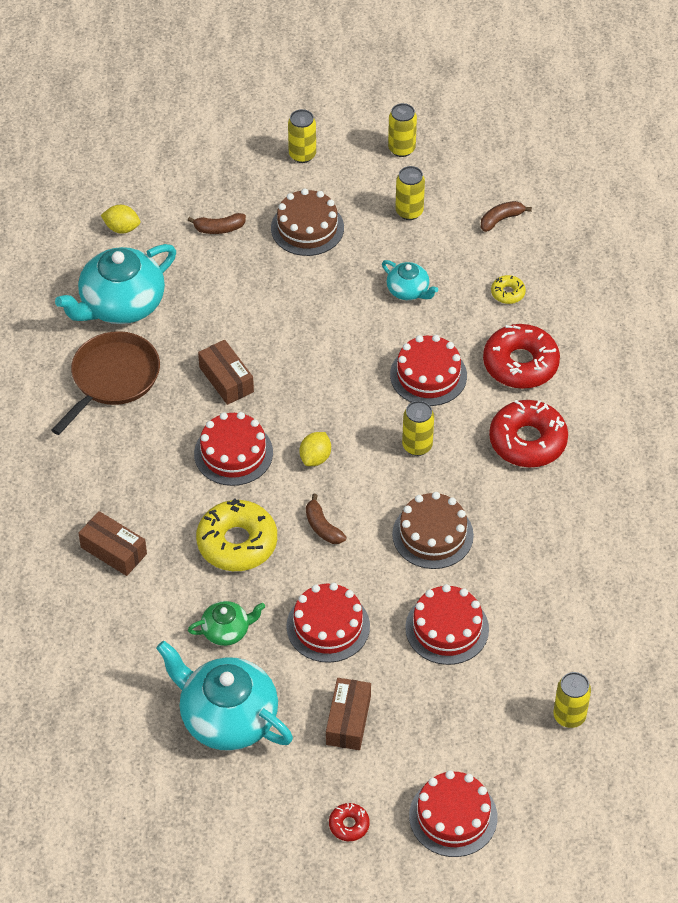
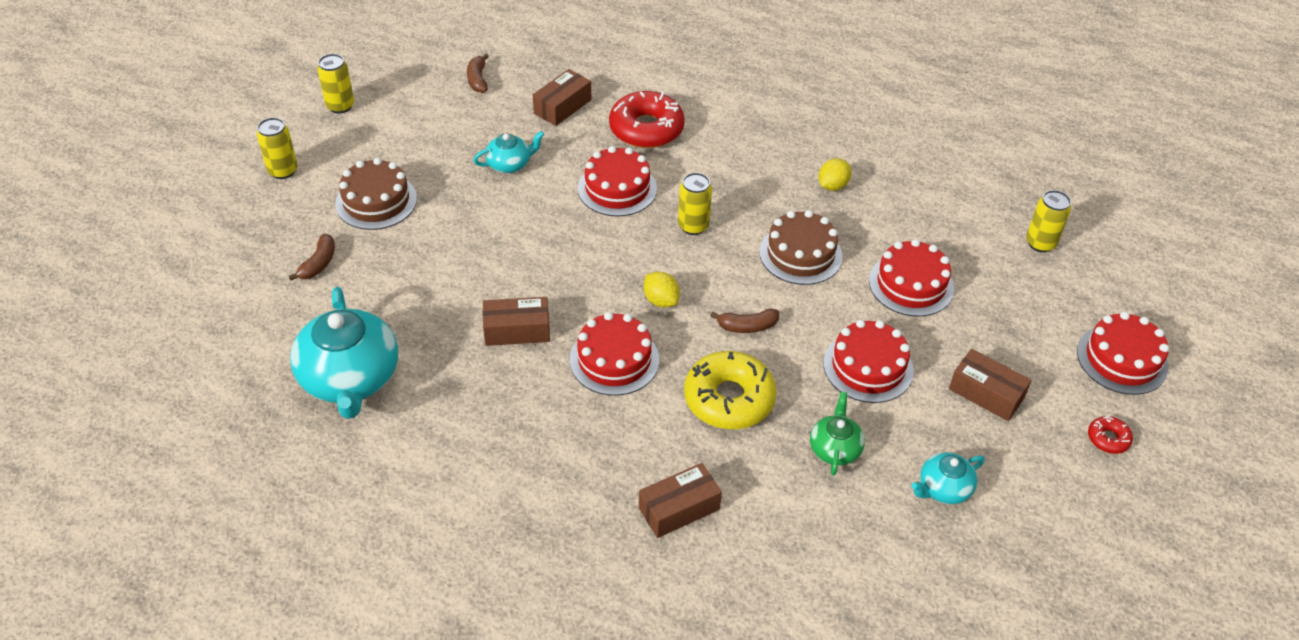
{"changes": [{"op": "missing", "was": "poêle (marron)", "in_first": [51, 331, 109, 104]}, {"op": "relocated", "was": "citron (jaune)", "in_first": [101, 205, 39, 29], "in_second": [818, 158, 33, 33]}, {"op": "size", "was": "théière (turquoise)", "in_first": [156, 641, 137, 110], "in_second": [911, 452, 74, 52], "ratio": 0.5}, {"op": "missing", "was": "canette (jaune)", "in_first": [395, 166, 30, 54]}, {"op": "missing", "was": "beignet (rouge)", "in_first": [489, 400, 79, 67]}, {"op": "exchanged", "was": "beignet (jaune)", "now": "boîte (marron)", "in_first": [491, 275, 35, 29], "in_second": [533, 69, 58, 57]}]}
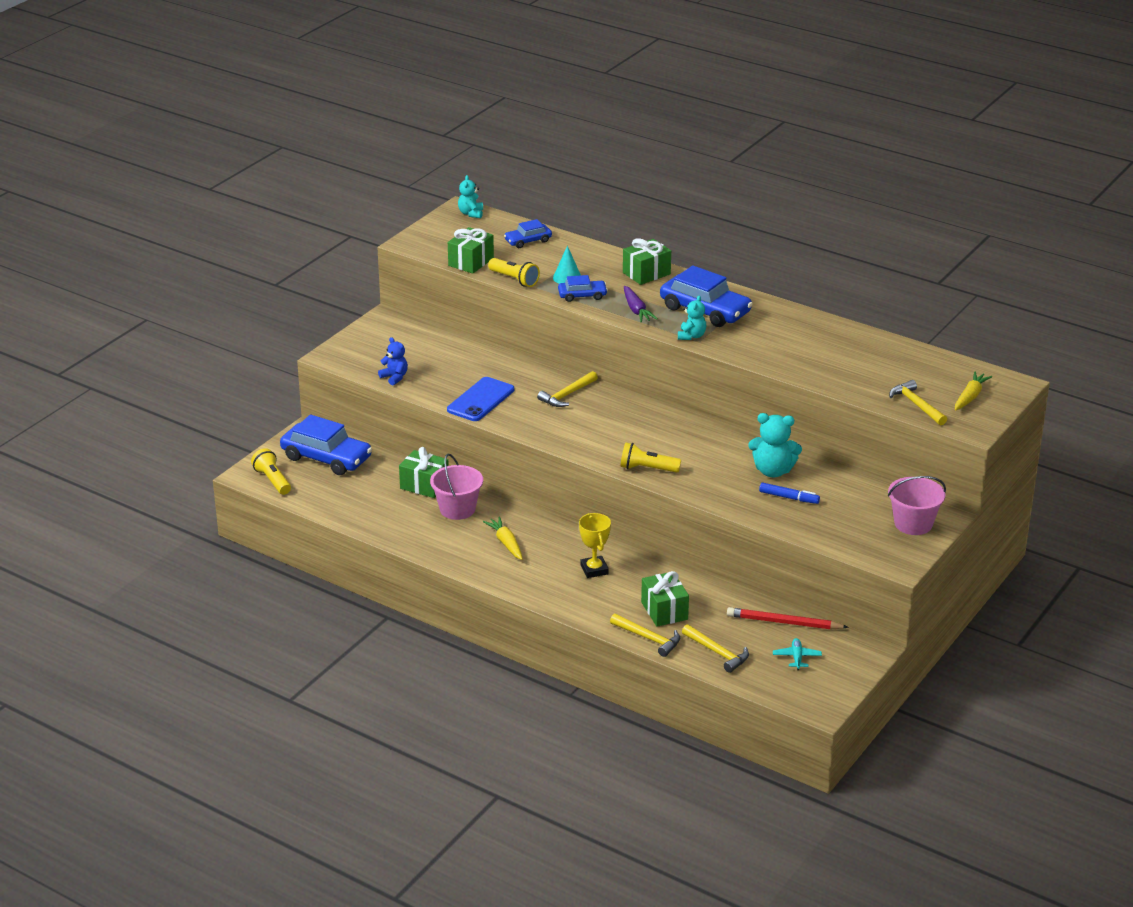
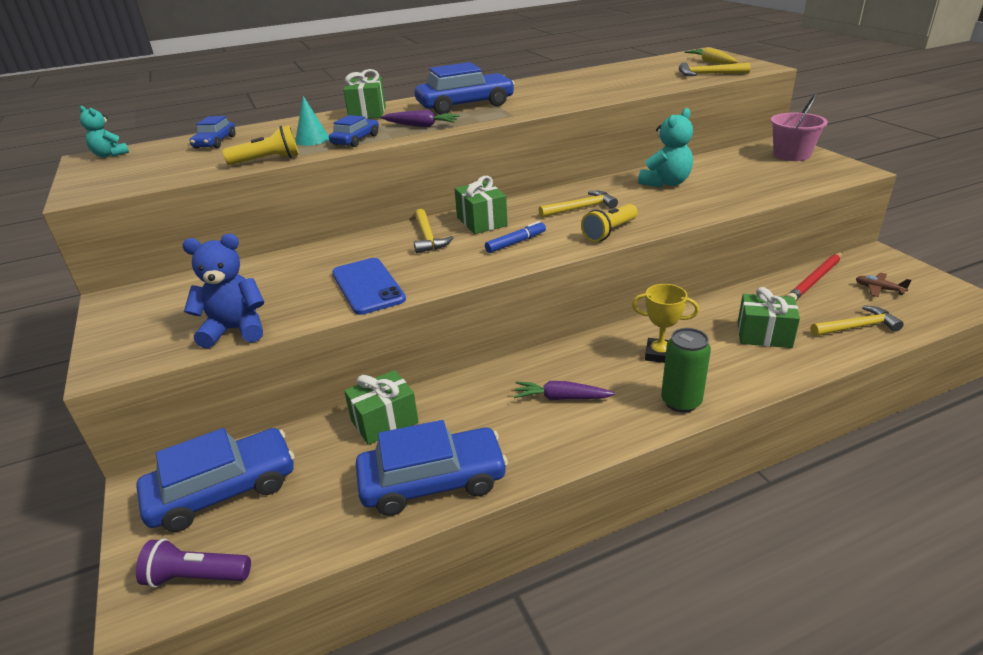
{"changes": [{"op": "colour", "was": "lampe de poche (jaune)", "now": "lampe de poche (violet)", "in_first": [251, 448, 40, 47], "in_second": [136, 538, 115, 50]}, {"op": "size", "was": "ours en peluche (bleu)", "in_first": [378, 337, 30, 49], "in_second": [182, 234, 83, 114], "ratio": 1.62}, {"op": "missing", "was": "seau (rose)", "in_first": [430, 454, 53, 66]}, {"op": "relocated", "was": "cadeau (vert)", "in_first": [448, 227, 46, 46], "in_second": [455, 176, 53, 58]}, {"op": "colour", "was": "carotte (jaune)", "now": "carotte (violet)", "in_first": [483, 517, 40, 43], "in_second": [514, 381, 101, 19]}, {"op": "relocated", "was": "marteau (jaune)", "in_first": [610, 614, 70, 43], "in_second": [539, 191, 79, 27]}, {"op": "missing", "was": "ours en peluche (turquoise)", "in_first": [678, 296, 28, 44]}, {"op": "relocated", "was": "feutre (bleu)", "in_first": [759, 482, 61, 22], "in_second": [485, 221, 61, 32]}, {"op": "colour", "was": "avion (turquoise)", "now": "avion (marron)", "in_first": [773, 638, 49, 32], "in_second": [856, 273, 55, 24]}, {"op": "appeared", "now": "voiture (bleu)", "in_second": [356, 420, 152, 96]}, {"op": "appeared", "now": "canette (vert)", "in_second": [661, 328, 50, 85]}]}
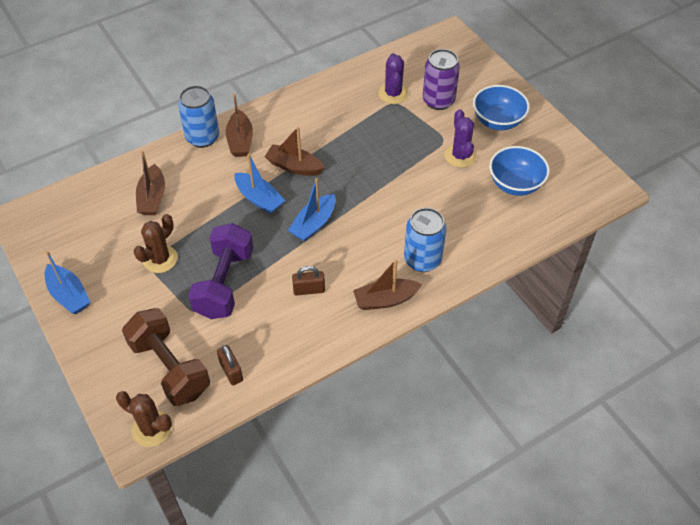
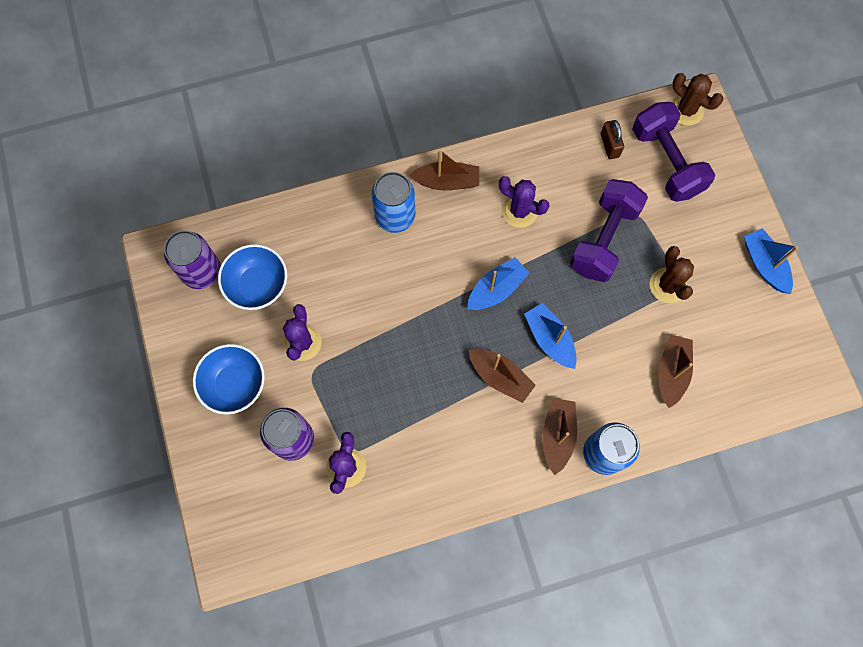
{"changes": [{"op": "colour", "was": "haltère (marron)", "now": "haltère (violet)", "in_first": [122, 308, 88, 98], "in_second": [632, 102, 83, 100]}, {"op": "spun", "was": "cactus (marron)", "in_first": [133, 214, 45, 59], "in_second": [650, 246, 44, 57], "clockwise": -60}, {"op": "exchanged", "was": "cadenas (marron)", "now": "cactus (violet)", "in_first": [292, 266, 33, 30], "in_second": [499, 176, 50, 52]}, {"op": "appeared", "now": "canette (violet)", "in_second": [164, 230, 57, 59]}]}
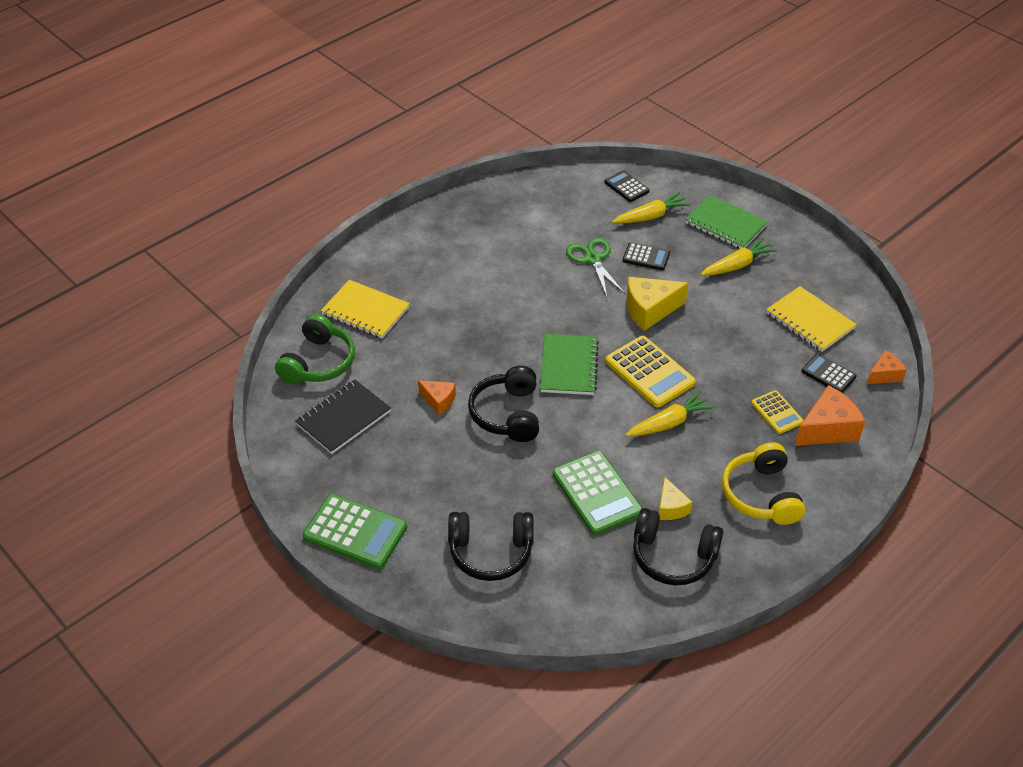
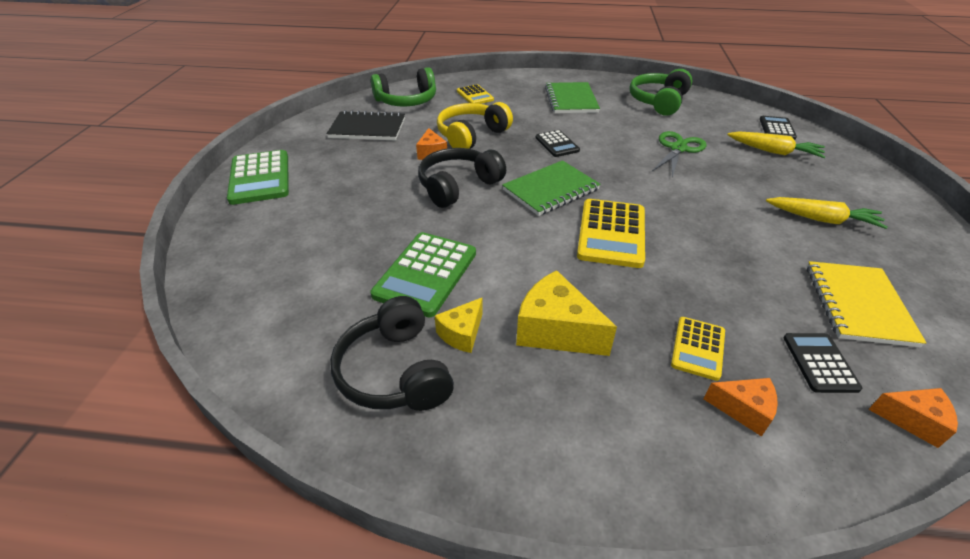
{"changes": [{"op": "exchanged", "was": "carnet (jaune)", "now": "calculatrice (jaune)", "in_first": [321, 280, 89, 59], "in_second": [457, 84, 37, 20]}, {"op": "missing", "was": "casque audio (noir)", "in_first": [448, 512, 86, 69]}, {"op": "relocated", "was": "calculatrice (noir)", "in_first": [623, 242, 47, 28], "in_second": [536, 130, 44, 27]}, {"op": "relocated", "was": "fromage (jaune)", "in_first": [626, 277, 63, 54], "in_second": [516, 270, 101, 86]}, {"op": "missing", "was": "carotte (jaune)", "in_first": [626, 391, 89, 45]}, {"op": "relocated", "was": "carnet (vert)", "in_first": [685, 195, 83, 53], "in_second": [545, 82, 55, 31]}, {"op": "relocated", "was": "casque audio (jaune)", "in_first": [722, 442, 83, 83], "in_second": [437, 102, 76, 47]}, {"op": "size", "was": "fromage (orange)", "in_first": [795, 385, 70, 61], "in_second": [704, 378, 74, 59], "ratio": 0.59}, {"op": "appeared", "now": "casque audio (vert)", "in_second": [629, 69, 64, 47]}]}
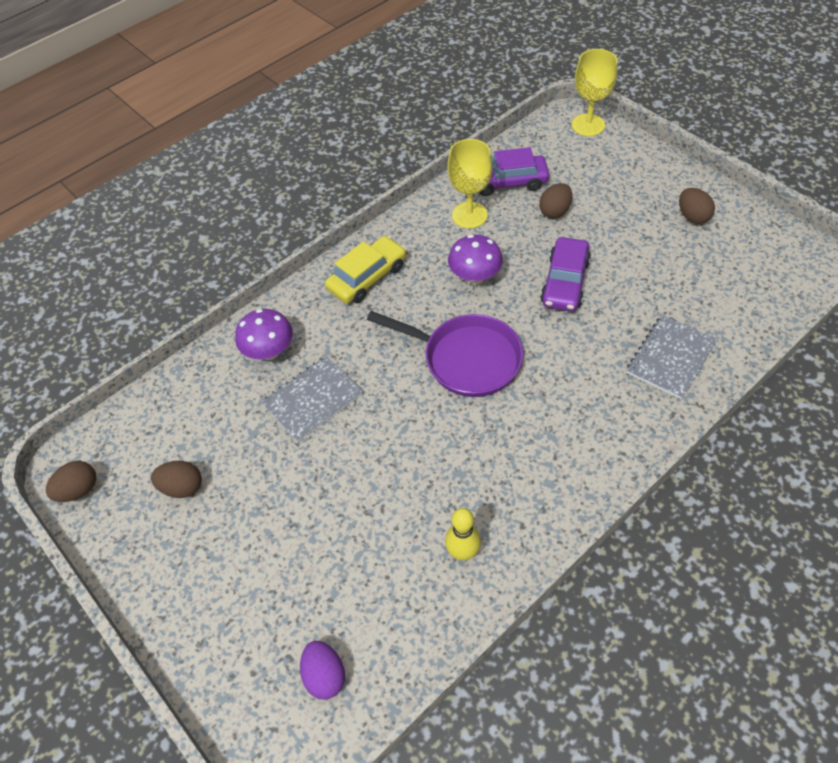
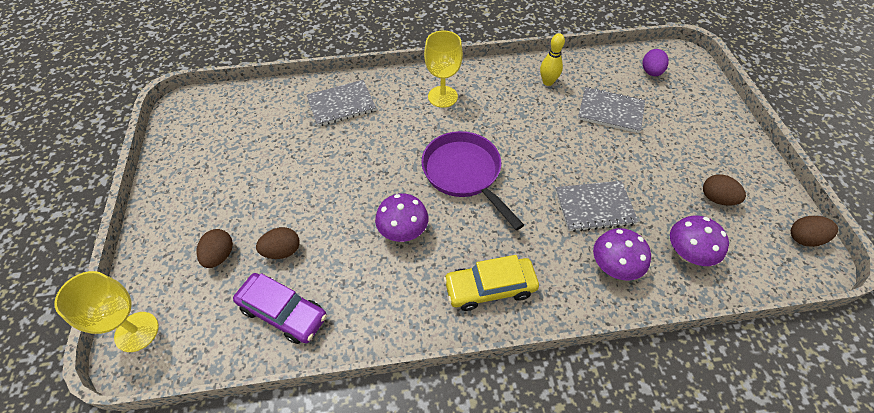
{"changes": [{"op": "relocated", "was": "verre à pied (jaune)", "in_first": [448, 139, 44, 89], "in_second": [424, 30, 39, 78]}, {"op": "missing", "was": "voiture (violet)", "in_first": [540, 237, 51, 74]}, {"op": "relocated", "was": "œuf (marron)", "in_first": [679, 188, 36, 36], "in_second": [196, 229, 37, 39]}, {"op": "appeared", "now": "carnet (gris)", "in_second": [578, 87, 67, 46]}, {"op": "appeared", "now": "champignon (violet)", "in_second": [670, 215, 59, 51]}]}
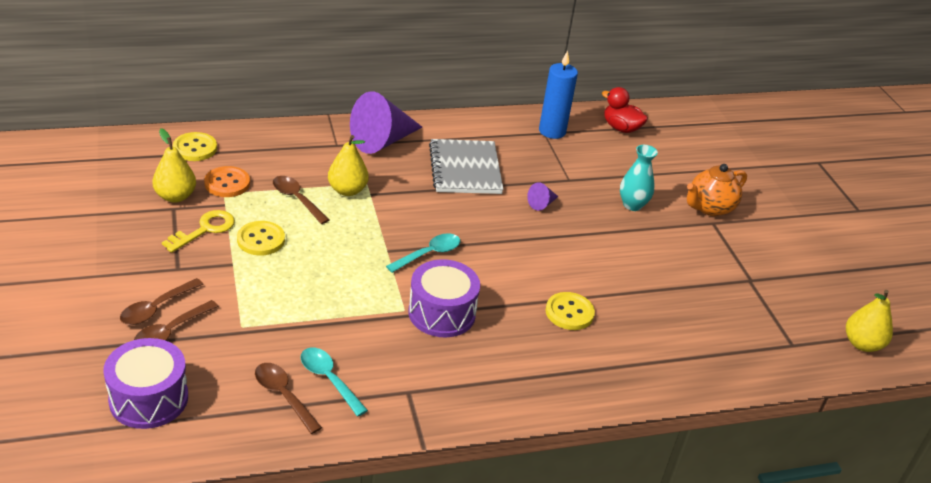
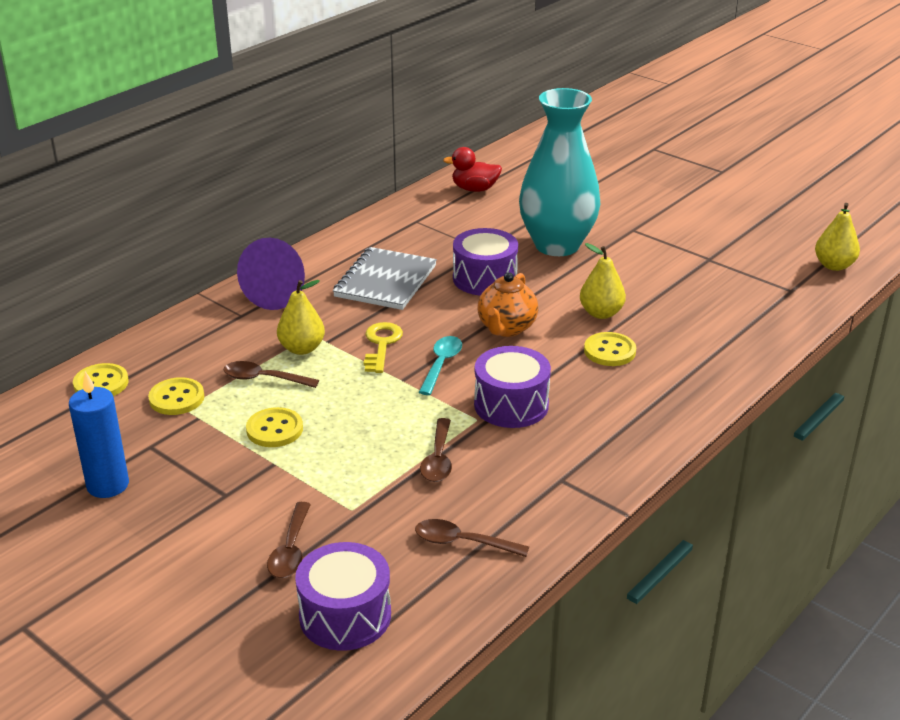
{"changes": [{"op": "relocated", "was": "cuillère (marron)", "in_first": [120, 278, 83, 47], "in_second": [420, 418, 32, 64]}, {"op": "relocated", "was": "poire (jaune)", "in_first": [152, 128, 44, 75], "in_second": [580, 243, 46, 76]}, {"op": "relocated", "was": "clé (jaune)", "in_first": [162, 210, 73, 43], "in_second": [364, 322, 39, 51]}, {"op": "colour", "was": "bouton (orange)", "now": "bouton (jaune)", "in_first": [204, 166, 46, 31], "in_second": [148, 377, 56, 38]}, {"op": "missing", "was": "cuillère (turquoise)", "in_first": [301, 347, 67, 70]}, {"op": "spun", "was": "carnet (gris)", "in_first": [429, 139, 75, 55], "in_second": [333, 247, 104, 63], "clockwise": 60}, {"op": "exchanged", "was": "cône (violet)", "now": "tambour (violet)", "in_first": [527, 182, 32, 29], "in_second": [453, 228, 65, 68]}, {"op": "relocated", "was": "bougie (bleu)", "in_first": [539, 50, 39, 89], "in_second": [69, 371, 60, 127]}, {"op": "size", "was": "vase (turquoise)", "in_first": [620, 145, 38, 66], "in_second": [519, 88, 81, 168], "ratio": 2.22}, {"op": "relocated", "was": "théière (orange)", "in_first": [687, 164, 60, 52], "in_second": [478, 272, 60, 65]}]}
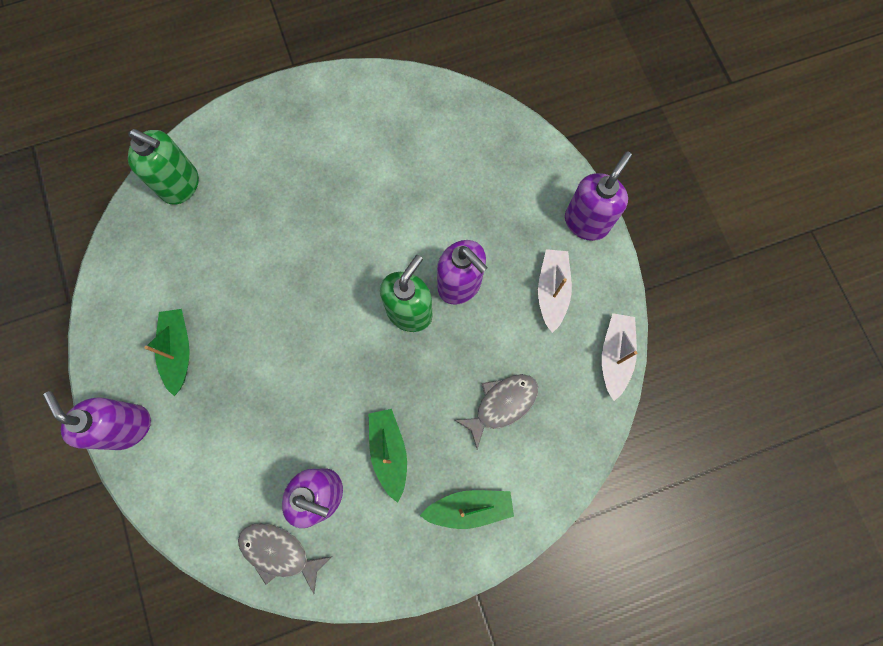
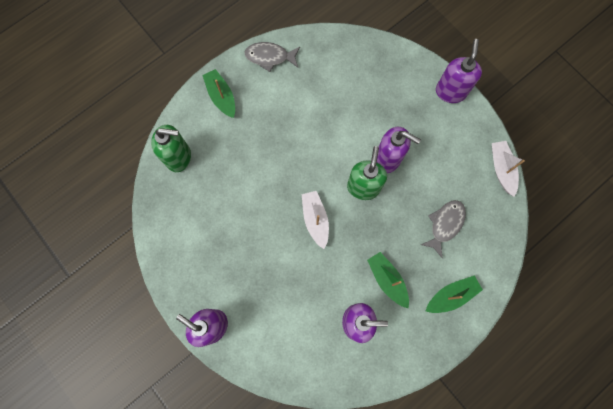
{"changes": [{"op": "relocated", "was": "bateau (vert)", "in_first": [144, 309, 46, 87], "in_second": [202, 69, 33, 49]}, {"op": "relocated", "was": "poisson (gris)", "in_first": [238, 523, 94, 71], "in_second": [244, 42, 56, 30]}, {"op": "relocated", "was": "bateau (blanc)", "in_first": [538, 249, 34, 84], "in_second": [302, 191, 27, 58]}]}
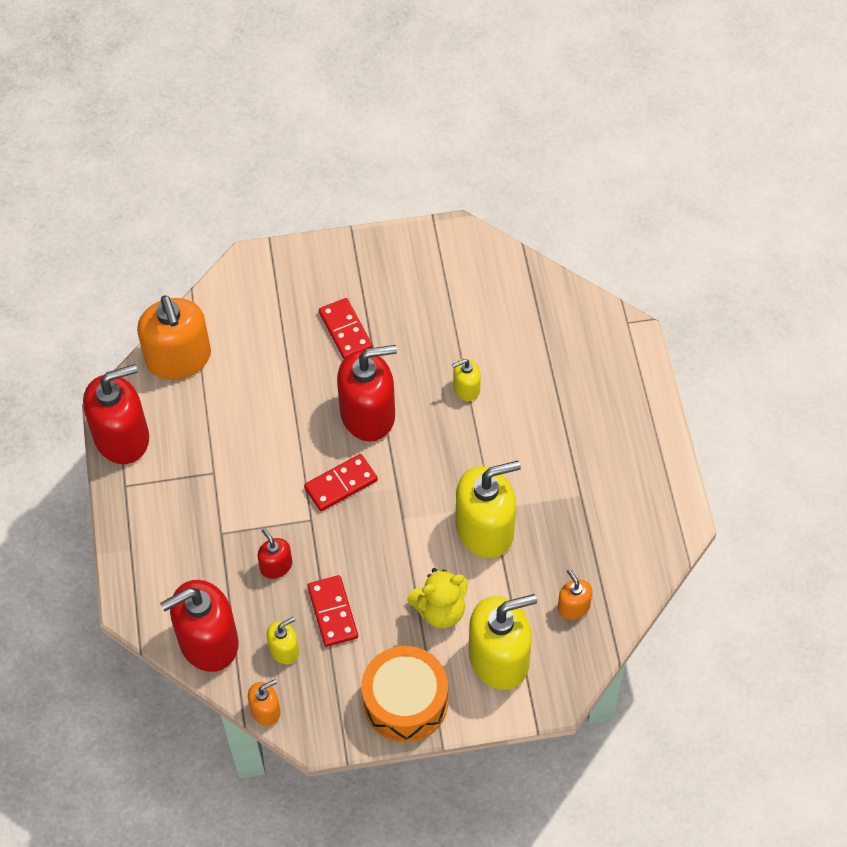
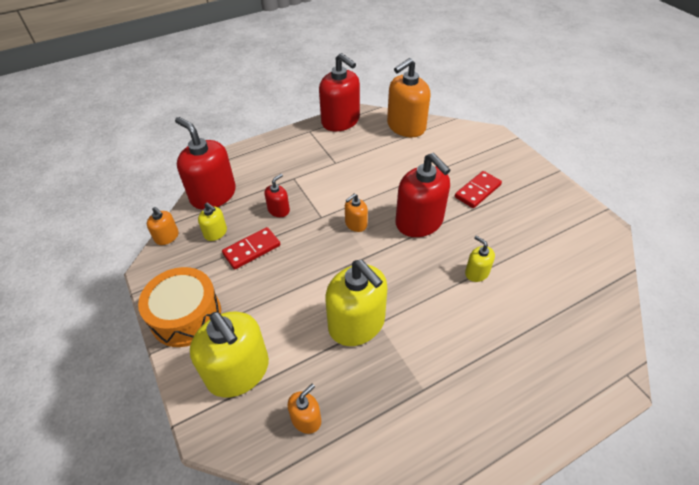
{"changes": [{"op": "exchanged", "was": "domino (rouge)", "now": "distributeur de savon (orange)", "in_first": [304, 454, 74, 57], "in_second": [345, 194, 23, 38]}, {"op": "missing", "was": "ours en peluche (jaune)", "in_first": [407, 568, 61, 60]}]}
